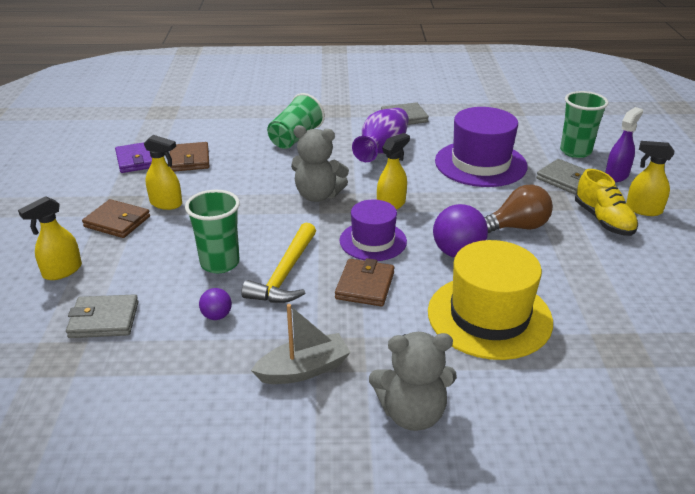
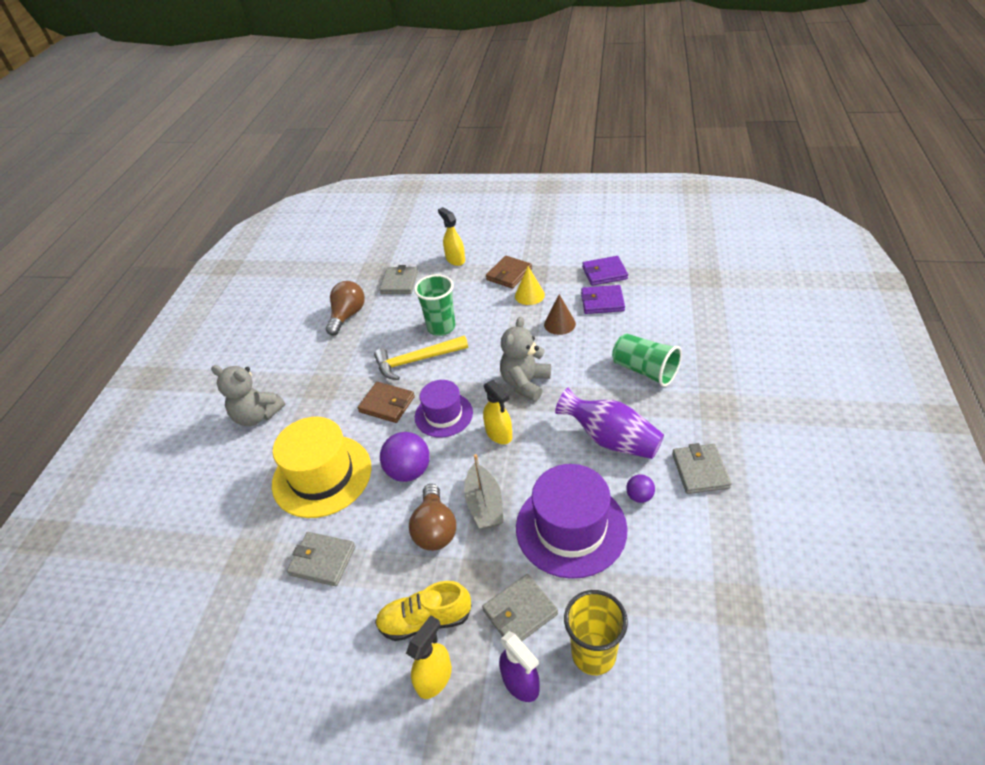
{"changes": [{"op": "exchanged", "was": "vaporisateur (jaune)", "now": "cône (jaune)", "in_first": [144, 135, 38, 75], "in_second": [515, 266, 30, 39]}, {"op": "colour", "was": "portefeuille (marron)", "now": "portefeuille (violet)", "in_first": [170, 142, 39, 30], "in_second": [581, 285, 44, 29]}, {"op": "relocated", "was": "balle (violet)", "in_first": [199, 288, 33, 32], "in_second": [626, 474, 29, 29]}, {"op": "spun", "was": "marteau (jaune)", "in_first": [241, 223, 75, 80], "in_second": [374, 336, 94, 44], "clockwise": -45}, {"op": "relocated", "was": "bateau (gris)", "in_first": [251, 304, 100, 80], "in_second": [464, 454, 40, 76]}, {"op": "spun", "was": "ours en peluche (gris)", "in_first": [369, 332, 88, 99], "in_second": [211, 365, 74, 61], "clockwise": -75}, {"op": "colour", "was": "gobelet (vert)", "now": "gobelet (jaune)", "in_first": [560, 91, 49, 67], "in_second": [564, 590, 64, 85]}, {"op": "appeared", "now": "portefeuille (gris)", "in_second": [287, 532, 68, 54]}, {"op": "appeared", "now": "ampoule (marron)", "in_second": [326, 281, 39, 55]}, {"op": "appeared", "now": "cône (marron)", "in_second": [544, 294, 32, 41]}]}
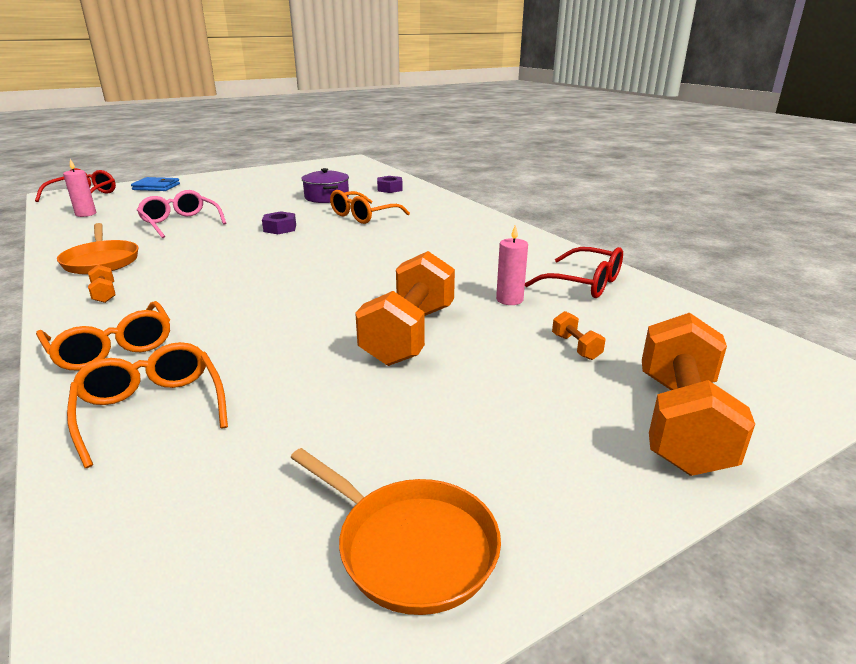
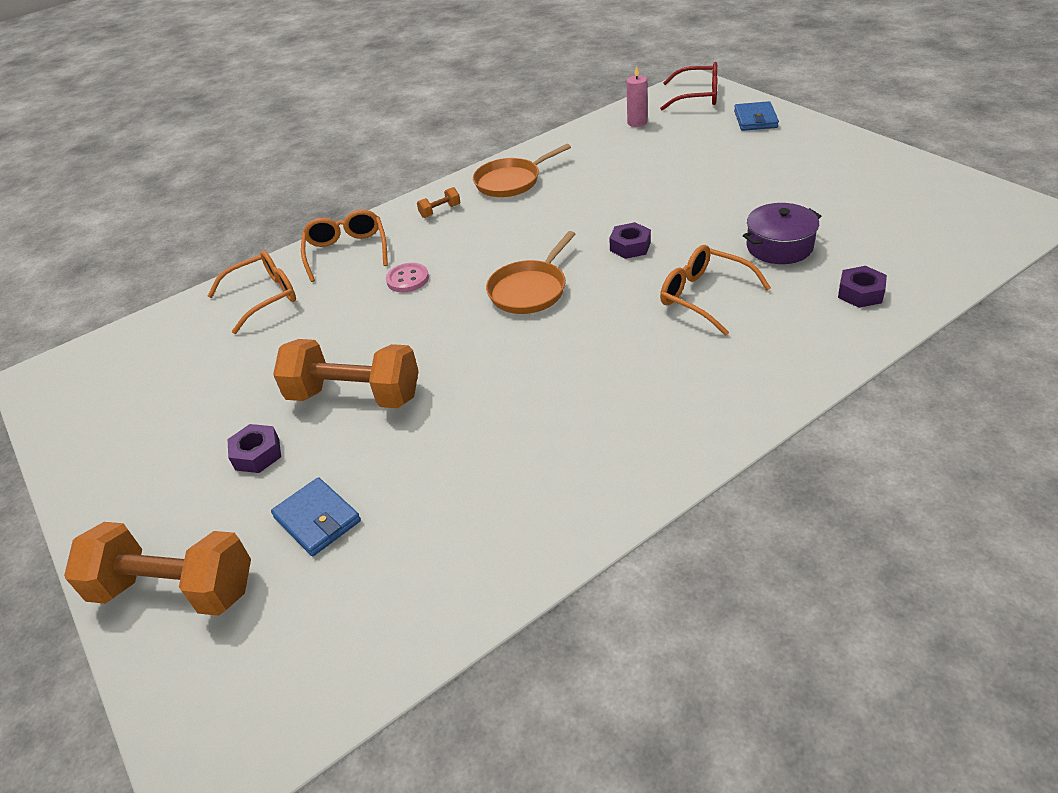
{"changes": [{"op": "spun", "was": "lunettes (orange)", "in_first": [36, 301, 134, 70], "in_second": [301, 210, 87, 72], "clockwise": 120}, {"op": "missing", "was": "lunettes (rose)", "in_first": [137, 190, 89, 48]}, {"op": "relocated", "was": "poêle (orange)", "in_first": [290, 448, 211, 167], "in_second": [486, 231, 89, 83]}, {"op": "missing", "was": "bougie (rose)", "in_first": [496, 225, 32, 80]}, {"op": "missing", "was": "lunettes (rouge)", "in_first": [525, 247, 98, 51]}, {"op": "exchanged", "was": "haltère (orange)", "now": "portefeuille (bleu)", "in_first": [552, 311, 54, 49], "in_second": [271, 477, 90, 79]}, {"op": "appeared", "now": "écrou (violet)", "in_second": [228, 424, 53, 49]}, {"op": "appeared", "now": "bouton (rose)", "in_second": [386, 263, 43, 29]}]}
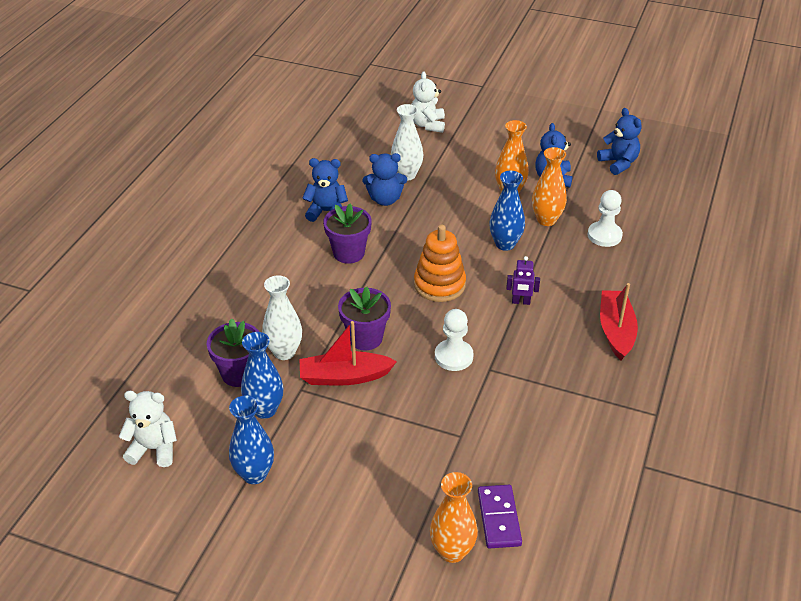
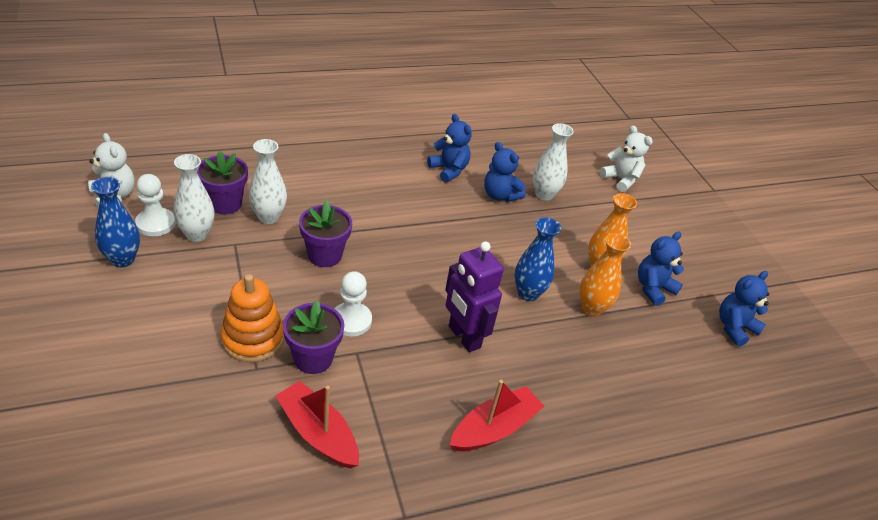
{"changes": [{"op": "colour", "was": "vase (bleu)", "now": "vase (blanc)", "in_first": [241, 332, 42, 87], "in_second": [174, 154, 41, 88]}, {"op": "relocated", "was": "bateau (rouge)", "in_first": [300, 321, 97, 64], "in_second": [275, 381, 84, 88]}, {"op": "relocated", "was": "pot de fleurs (violet)", "in_first": [323, 203, 49, 61], "in_second": [283, 300, 61, 74]}, {"op": "spun", "was": "ours en peluche (blanc)", "in_first": [411, 71, 34, 62], "in_second": [600, 125, 53, 67], "clockwise": 90}, {"op": "relocated", "was": "jouet à empiler (orange)", "in_first": [414, 225, 52, 77], "in_second": [221, 274, 63, 88]}, {"op": "missing", "was": "vase (orange)", "in_first": [430, 472, 48, 91]}, {"op": "missing", "was": "domino (violet)", "in_first": [478, 485, 44, 64]}, {"op": "size", "was": "robot (violet)", "in_first": [506, 256, 34, 49], "in_second": [445, 241, 59, 111], "ratio": 1.95}, {"op": "relocated", "was": "pion (blanc)", "in_first": [588, 190, 35, 57], "in_second": [135, 174, 40, 62]}, {"op": "spun", "was": "ours en peluche (bleu)", "in_first": [597, 108, 44, 67], "in_second": [719, 271, 50, 76], "clockwise": -150}]}
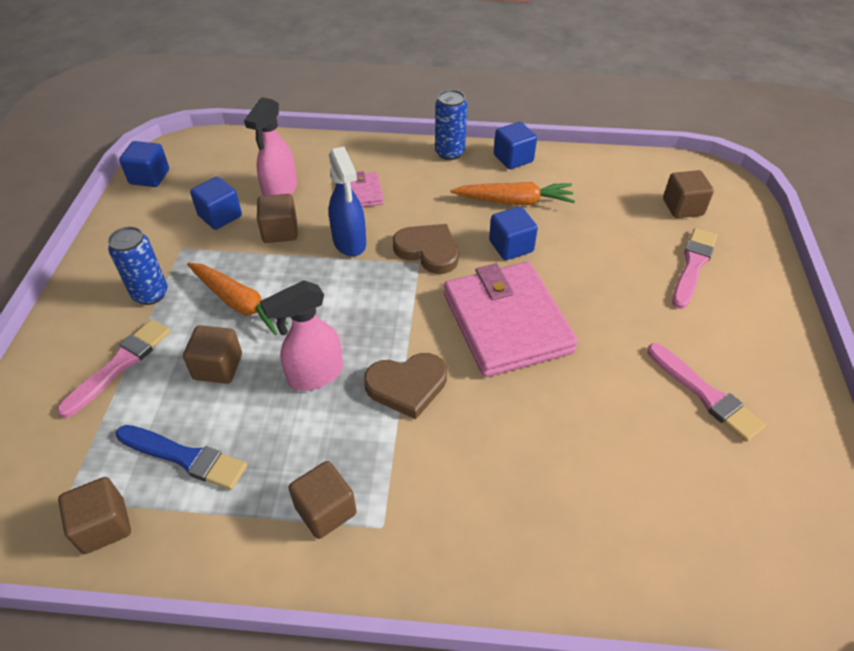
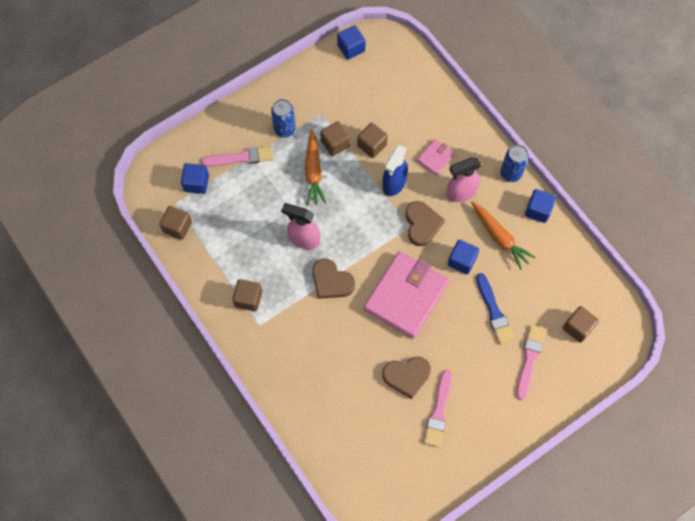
{"changes": [{"op": "relocated", "was": "pinceau (bleu)", "in_first": [116, 425, 131, 65], "in_second": [476, 273, 38, 72]}, {"op": "relocated", "was": "cube (marron)", "in_first": [183, 325, 59, 59], "in_second": [320, 121, 30, 35]}, {"op": "relocated", "was": "cube (bleu)", "in_first": [190, 177, 52, 53], "in_second": [181, 163, 28, 31]}, {"op": "relocated", "was": "vaporisateur (rose)", "in_first": [244, 97, 53, 99], "in_second": [446, 157, 35, 45]}, {"op": "spun", "was": "pinceau (rose)", "in_first": [672, 228, 45, 81], "in_second": [516, 325, 30, 75], "clockwise": -60}, {"op": "appeared", "now": "cœur (marron)", "in_second": [382, 357, 49, 42]}]}
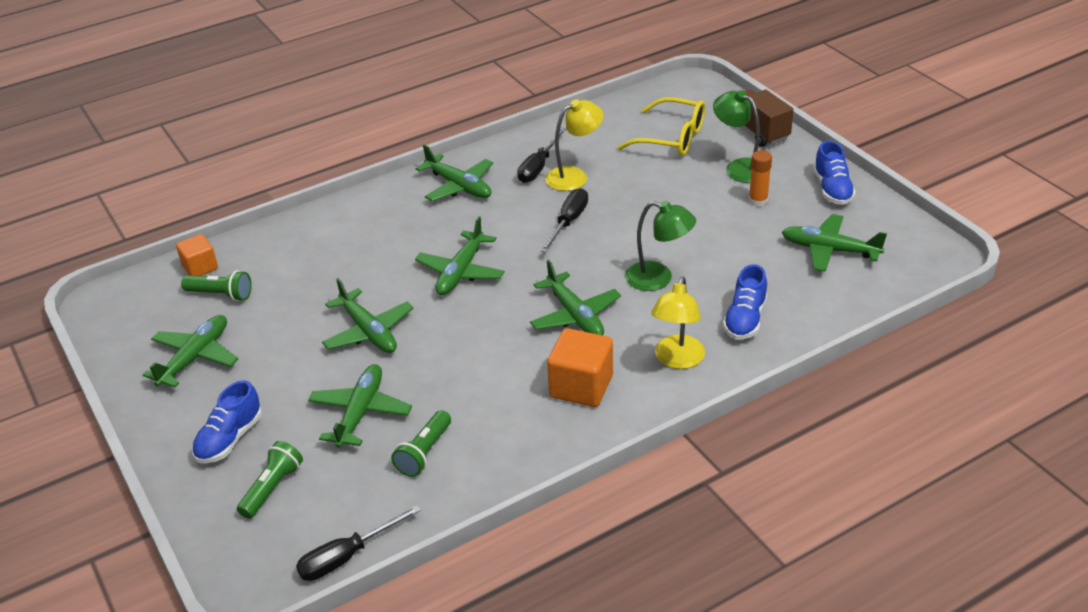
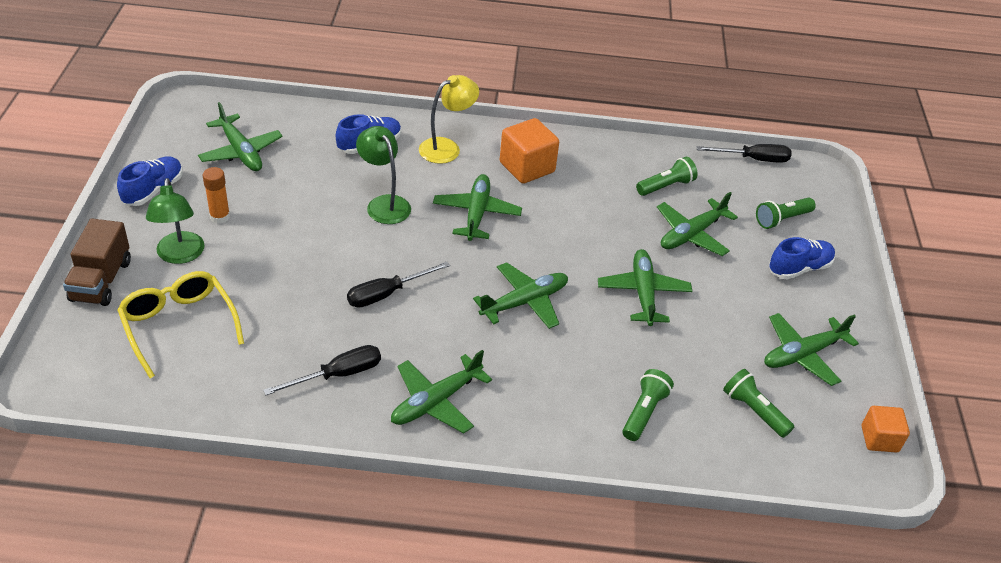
{"changes": [{"op": "relocated", "was": "cube (orange)", "in_first": [176, 234, 42, 42], "in_second": [862, 406, 48, 47]}, {"op": "spun", "was": "avion (vert)", "in_first": [415, 144, 78, 57], "in_second": [391, 350, 101, 84], "clockwise": -120}, {"op": "missing", "was": "lampe (jaune)", "in_first": [545, 100, 58, 91]}, {"op": "appeared", "now": "lampe de poche (vert)", "in_second": [622, 369, 52, 72]}]}
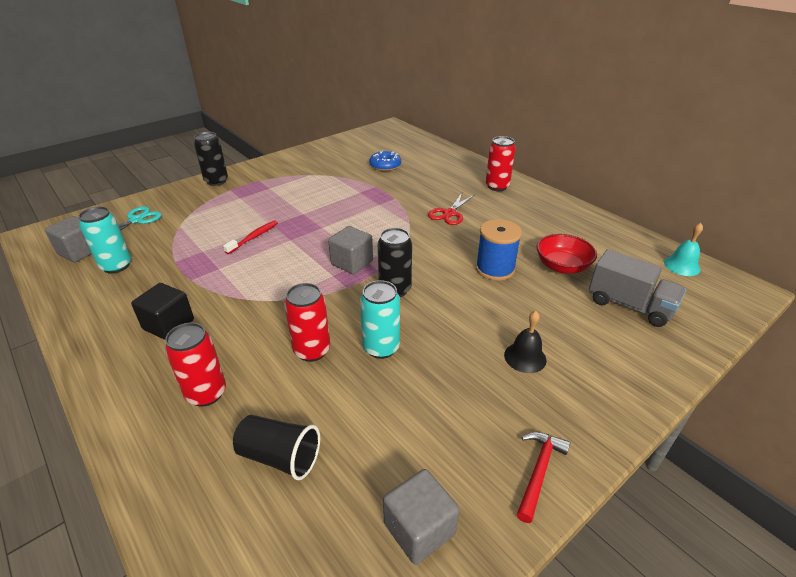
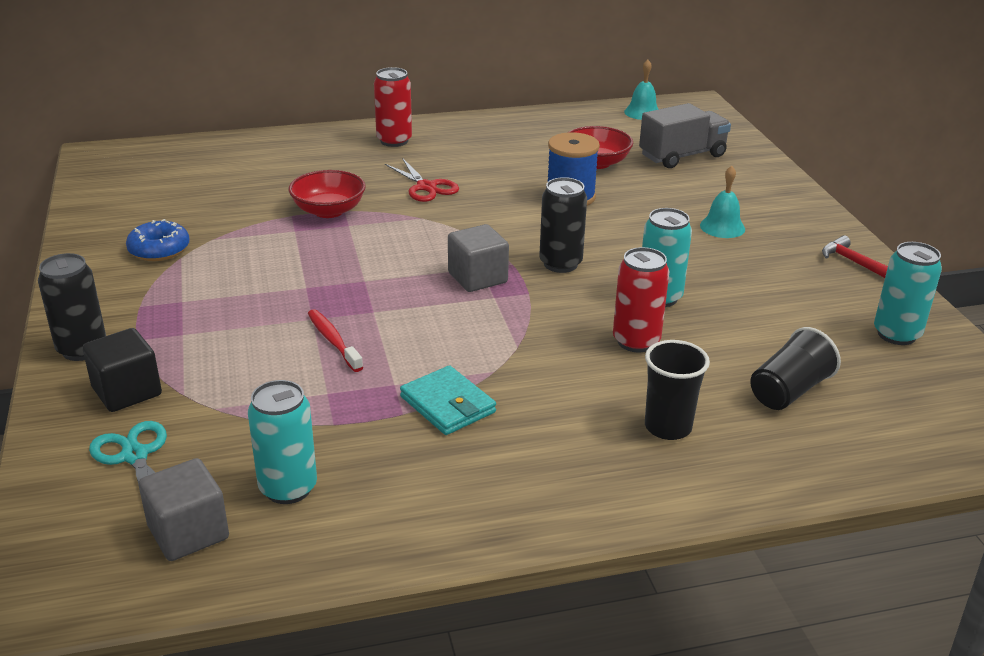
{"changes": [{"op": "relocated", "was": "cube (noir)", "in_first": [131, 283, 63, 57], "in_second": [83, 328, 79, 84]}, {"op": "exchanged", "was": "canette (rouge)", "now": "gobelet (noir)", "in_first": [165, 323, 61, 84], "in_second": [645, 340, 65, 100]}, {"op": "relocated", "was": "beignet (bleu)", "in_first": [369, 151, 32, 20], "in_second": [126, 219, 64, 42]}, {"op": "exchanged", "was": "cube (gris)", "now": "canette (turquoise)", "in_first": [383, 469, 76, 96], "in_second": [874, 242, 68, 103]}, {"op": "colour", "was": "cloche (noir)", "now": "cloche (turquoise)", "in_first": [504, 311, 42, 62], "in_second": [700, 166, 45, 72]}, {"op": "appeared", "now": "bol (rouge)", "in_second": [288, 170, 78, 48]}, {"op": "appeared", "now": "portefeuille (turquoise)", "in_second": [400, 365, 96, 70]}]}
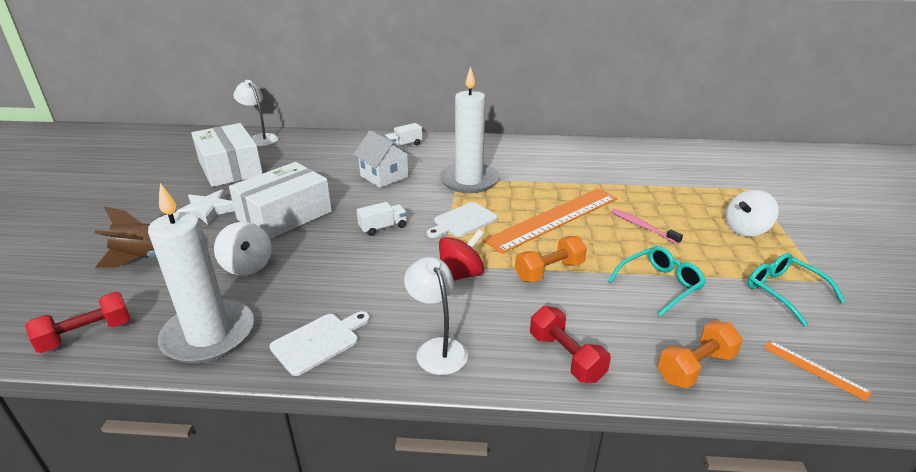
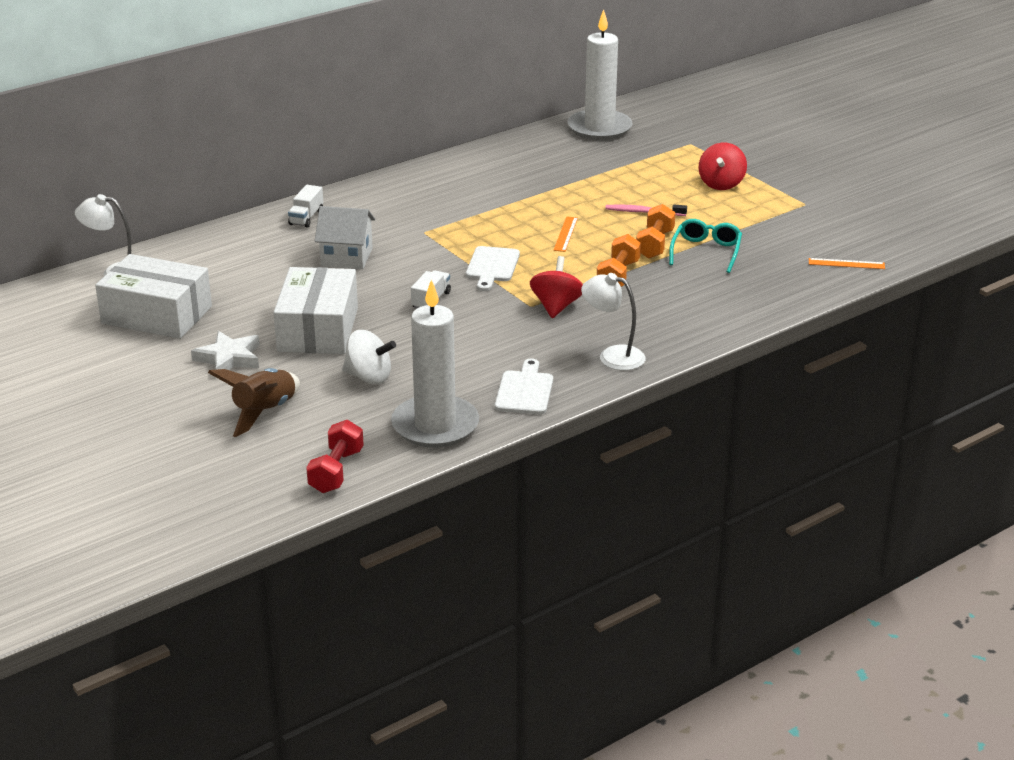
{"changes": [{"op": "relocated", "was": "bougie (blanc)", "in_first": [439, 66, 60, 127], "in_second": [567, 9, 66, 131]}, {"op": "size", "was": "règle (orange)", "in_first": [483, 189, 134, 65], "in_second": [553, 216, 25, 36], "ratio": 0.41}, {"op": "missing", "was": "haltère (rouge)", "in_first": [530, 306, 81, 77]}, {"op": "relocated", "was": "haltère (orange)", "in_first": [658, 321, 85, 67], "in_second": [636, 204, 40, 55]}, {"op": "colour", "was": "toupie (blanc)", "now": "toupie (rouge)", "in_first": [726, 190, 53, 47], "in_second": [698, 143, 49, 47]}, {"op": "missing", "was": "lunettes (turquoise)", "in_first": [748, 253, 97, 73]}]}
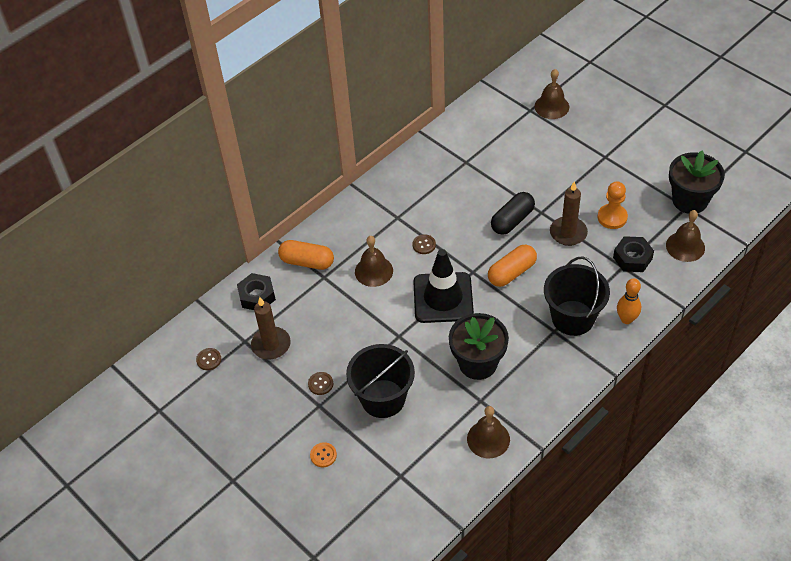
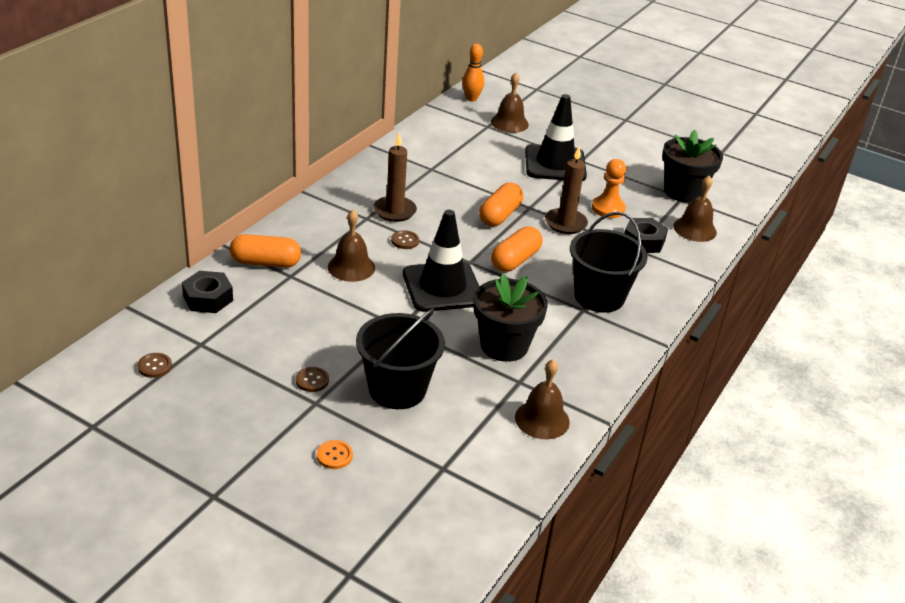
{"changes": [{"op": "relocated", "was": "bougie (marron)", "in_first": [251, 297, 40, 62], "in_second": [373, 133, 44, 89]}, {"op": "colour", "was": "gélule (noir)", "now": "gélule (orange)", "in_first": [491, 192, 44, 43], "in_second": [479, 182, 44, 45]}, {"op": "relocated", "was": "quille (orange)", "in_first": [617, 278, 24, 46], "in_second": [462, 44, 22, 58]}, {"op": "appeared", "now": "cône de chantier (noir)", "in_second": [525, 94, 62, 87]}]}
